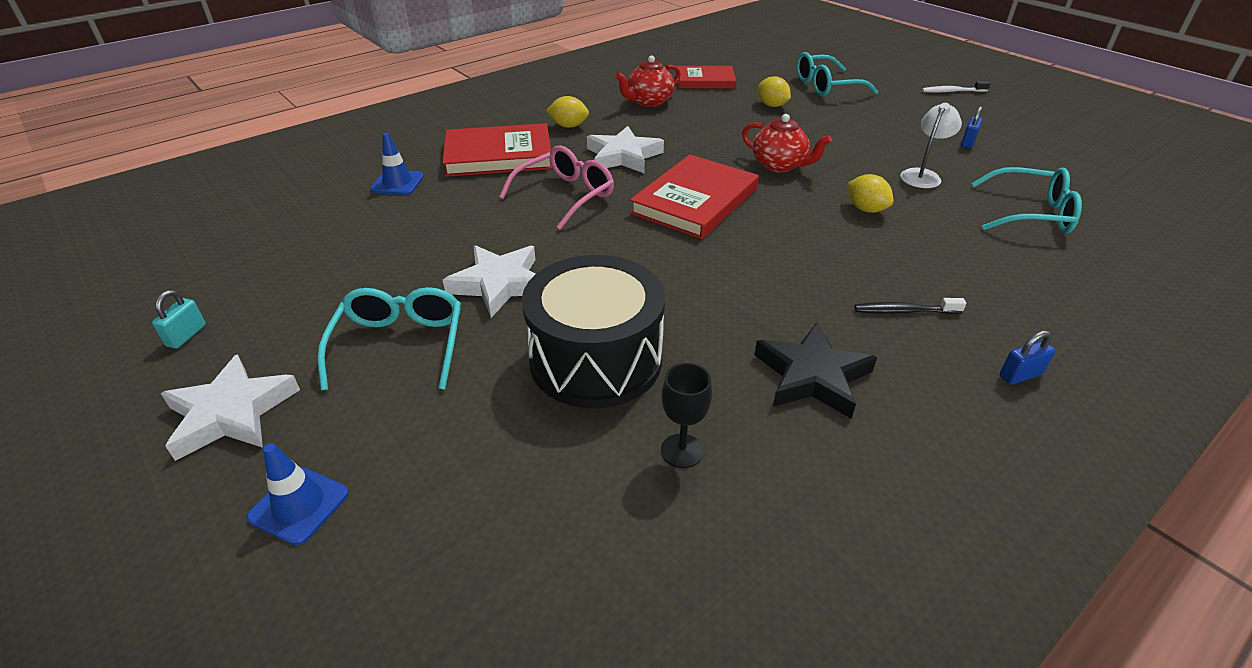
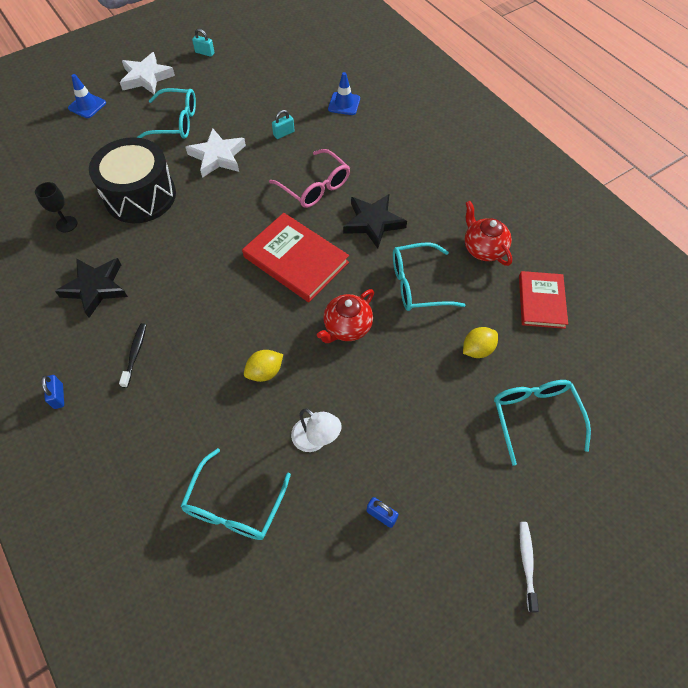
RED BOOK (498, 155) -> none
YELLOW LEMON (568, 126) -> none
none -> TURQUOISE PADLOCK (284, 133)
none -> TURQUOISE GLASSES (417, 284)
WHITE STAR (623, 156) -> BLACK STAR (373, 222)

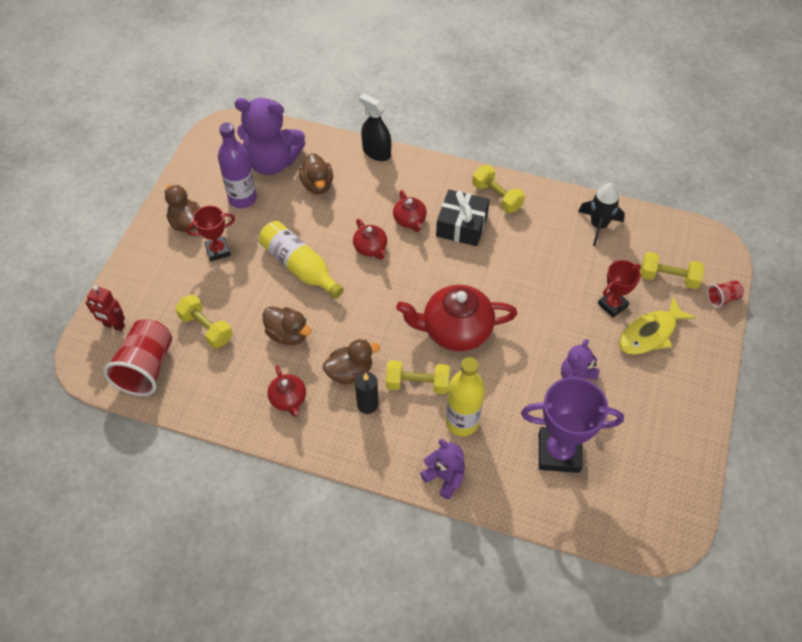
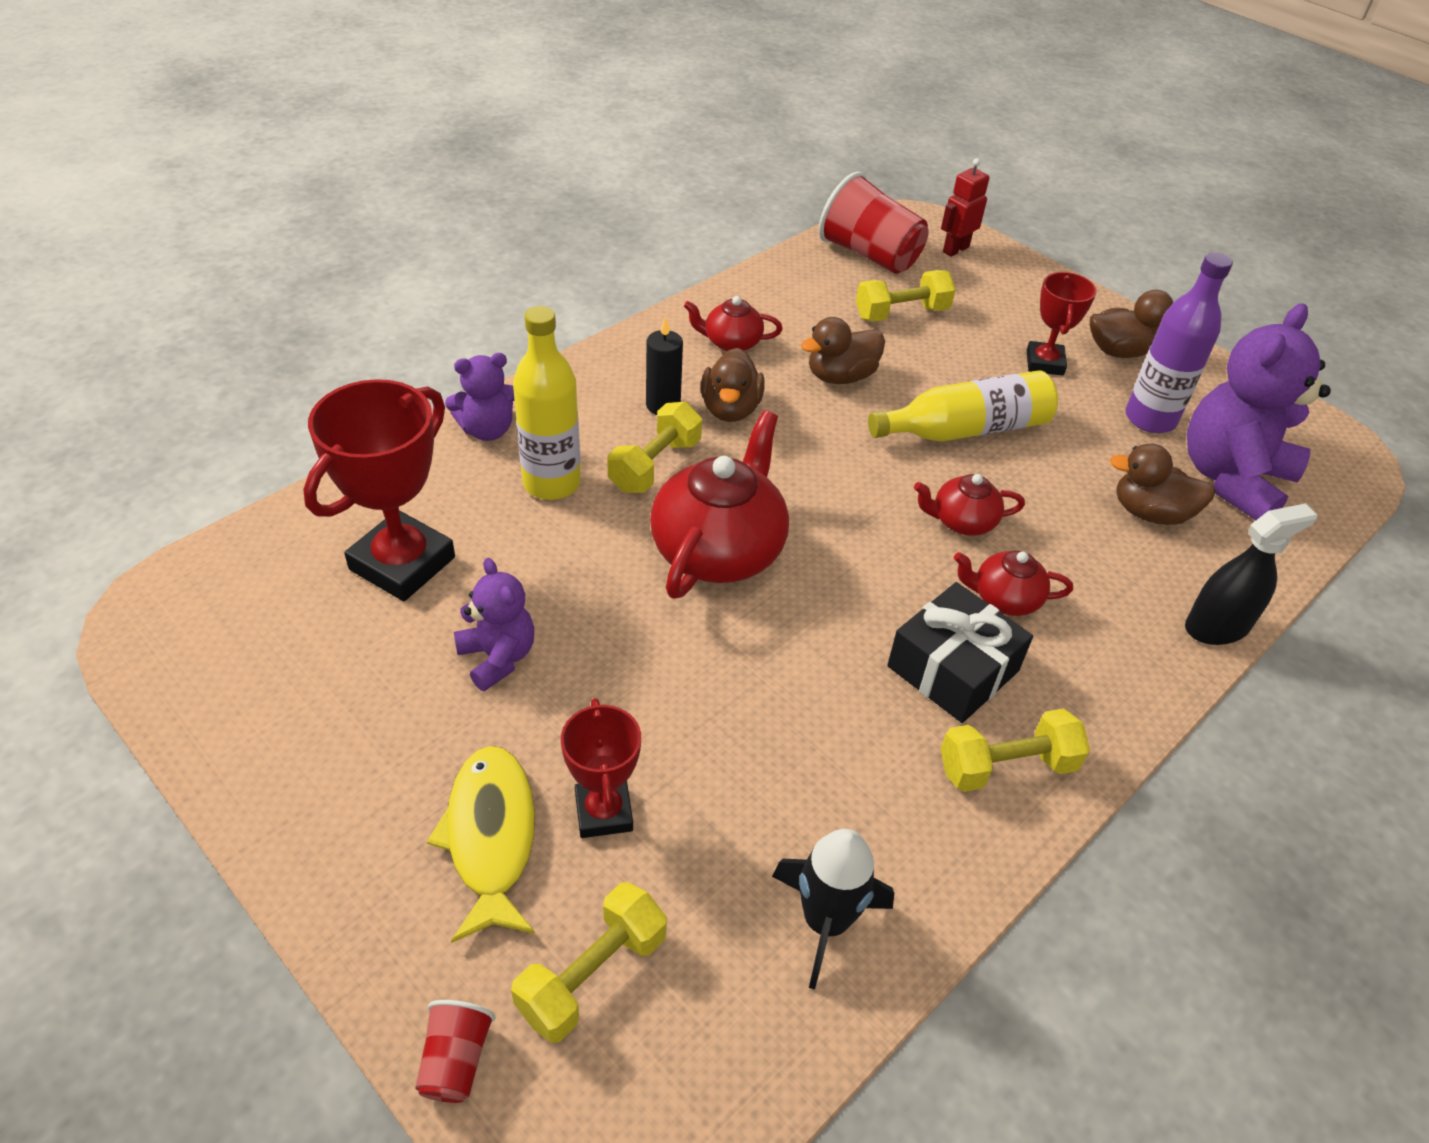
PURPLE TROPHY (559, 452) -> RED TROPHY (402, 563)

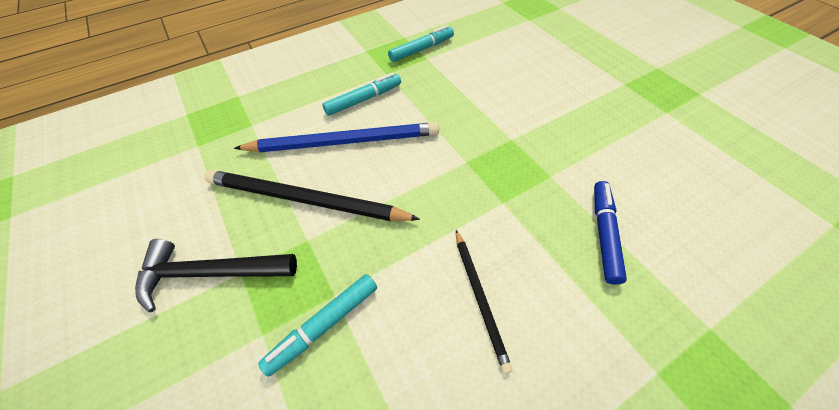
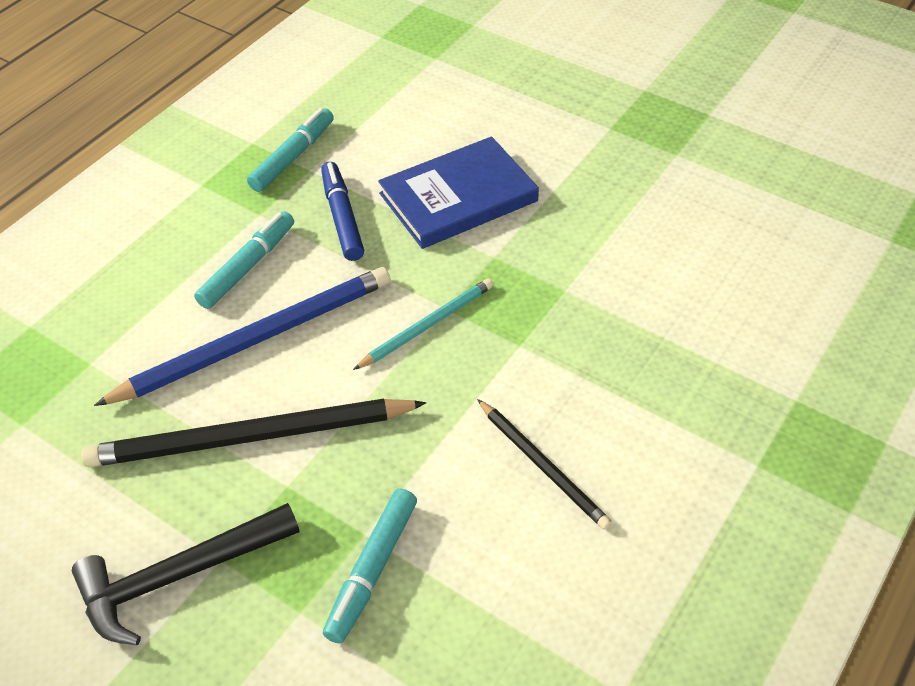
none -> TURQUOISE PENCIL (427, 325)
none -> BLUE BOOK (458, 197)
BLUE MARKER (604, 234) -> BLUE MARKER (342, 217), moved

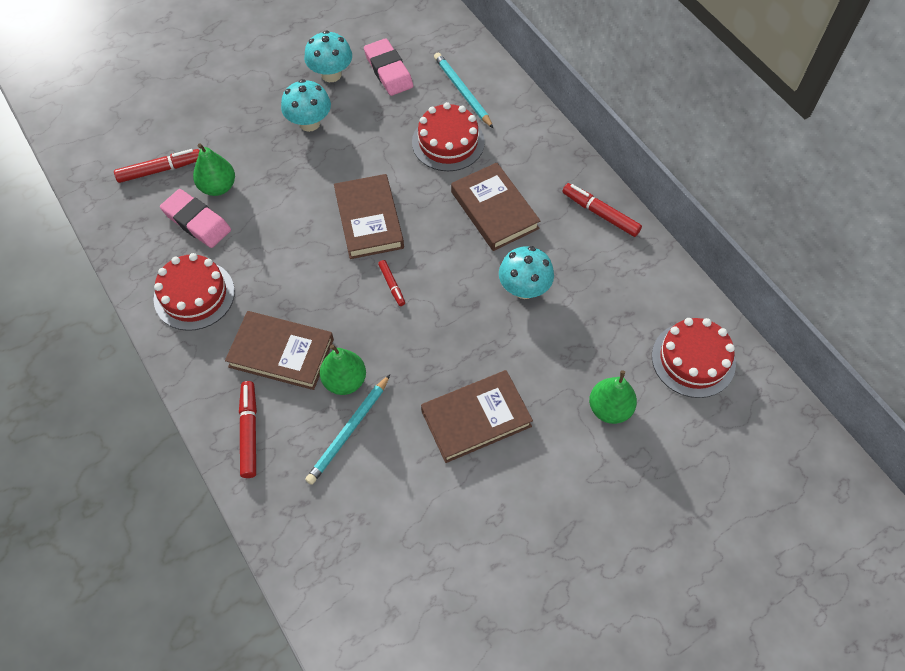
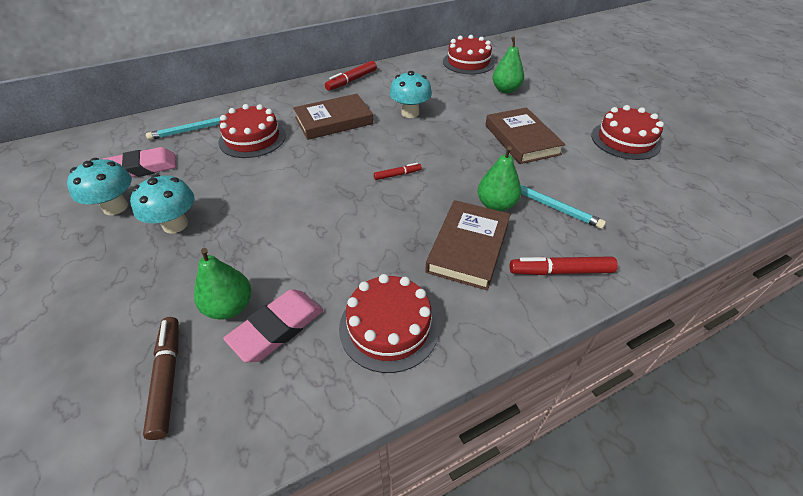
BROWN BOOK (369, 220) -> none
none -> RED CAKE (625, 140)
RED MARKER (160, 170) -> BROWN MARKER (167, 378)

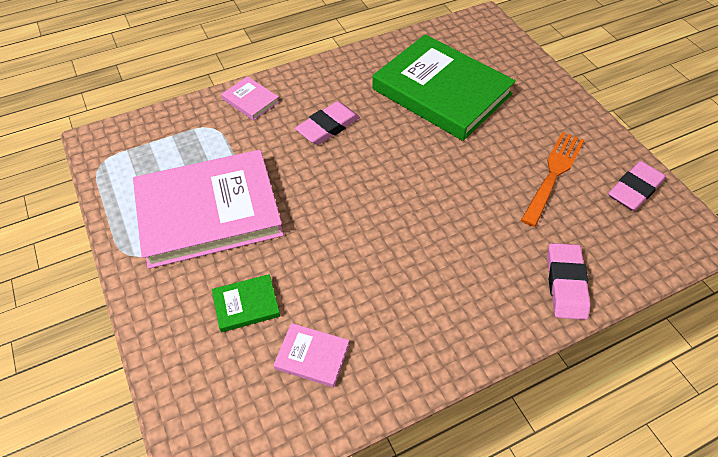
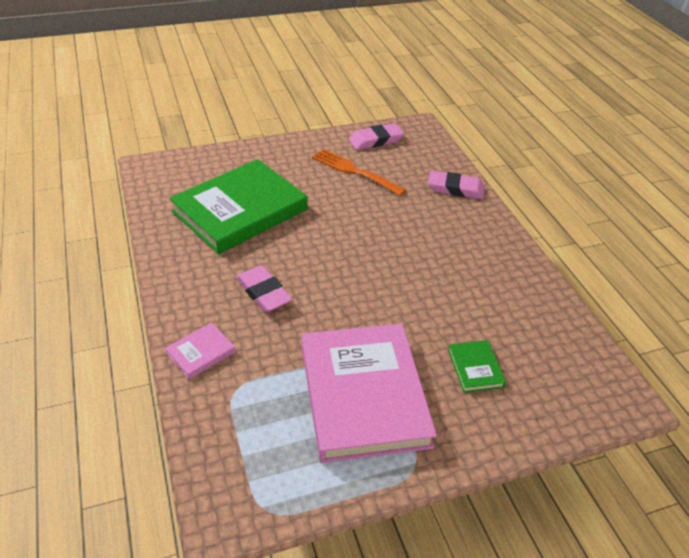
PINK BOOK (312, 356) -> none
PINK ERASER (634, 189) -> PINK ERASER (375, 140), 75 degrees counterclockwise

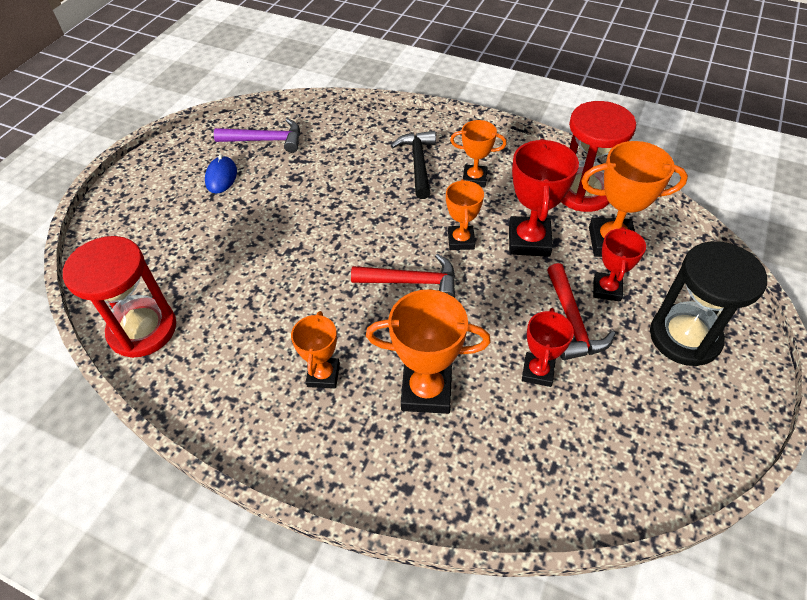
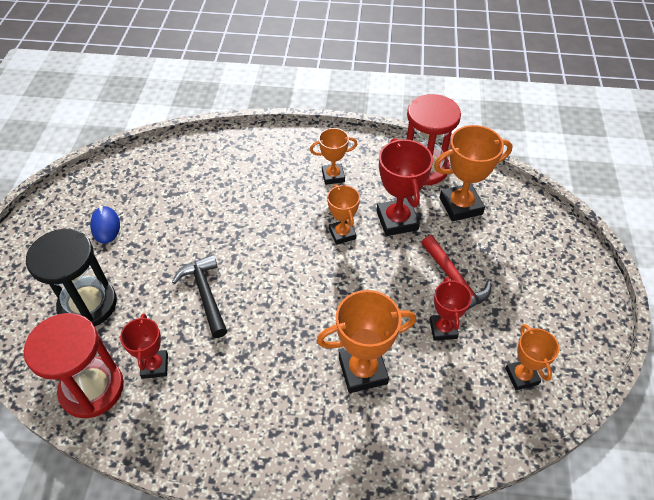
PURPLE HAMMER (265, 140) -> none
RED HAMMER (411, 281) -> none
ORANGE TROPHY (323, 375) -> ORANGE TROPHY (521, 376), moved
BLACK HAMMER (418, 163) -> BLACK HAMMER (205, 294), moved
RED TROPHY (606, 289) -> RED TROPHY (155, 366), moved
BLACK HOURGLASS (684, 337) -> BLACK HOURGLASS (88, 305), moved

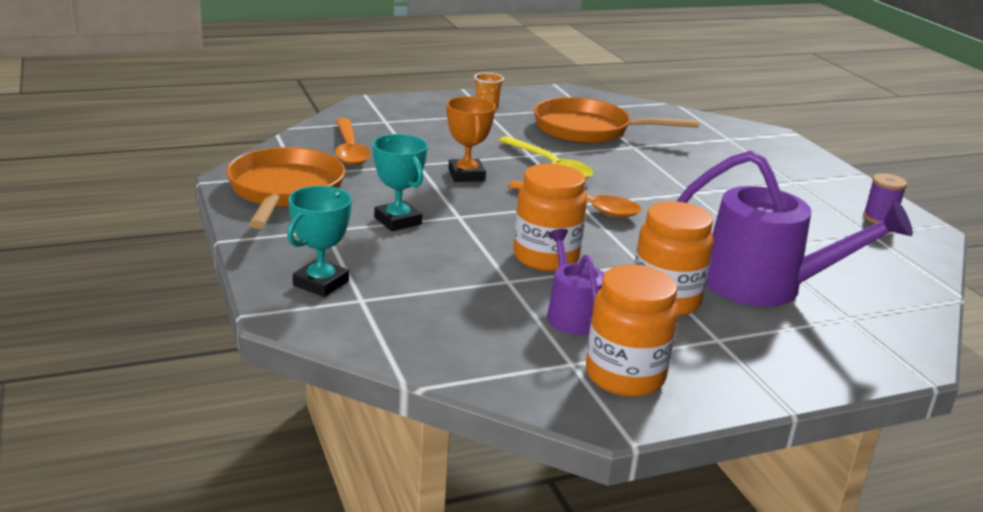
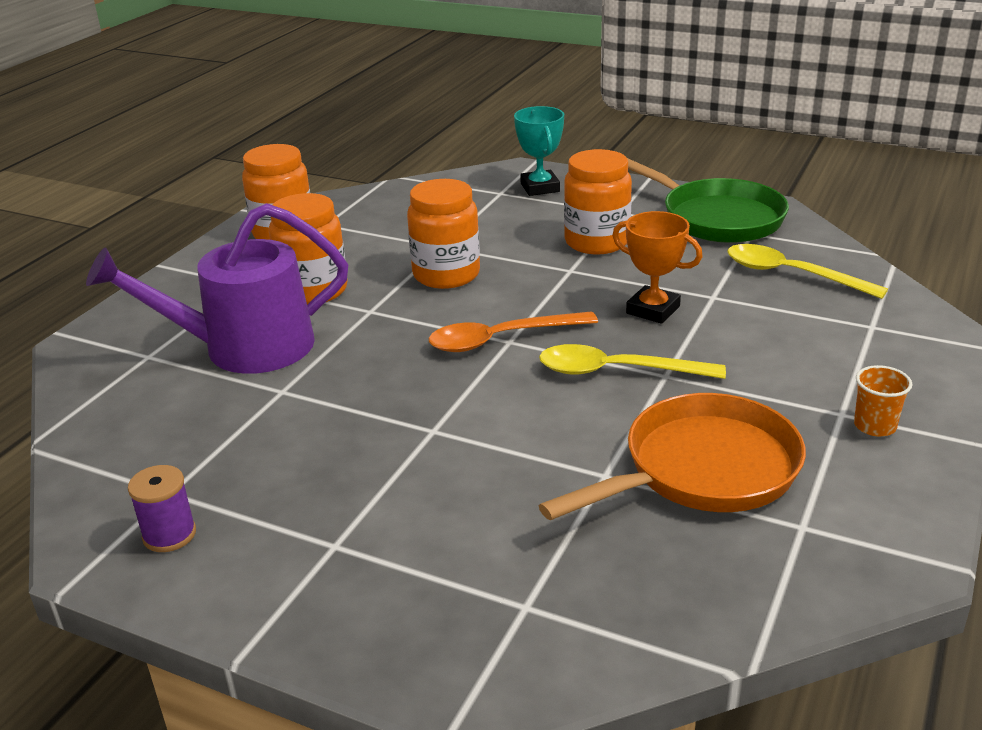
PURPLE WATERING CAN (571, 314) -> none
TURQUOISE TROPHY (397, 221) -> ORANGE JAR (596, 242)
ORANGE PAN (285, 191) -> GREEN PAN (716, 218)
ORANGE SPOON (349, 149) -> YELLOW SPOON (791, 274)

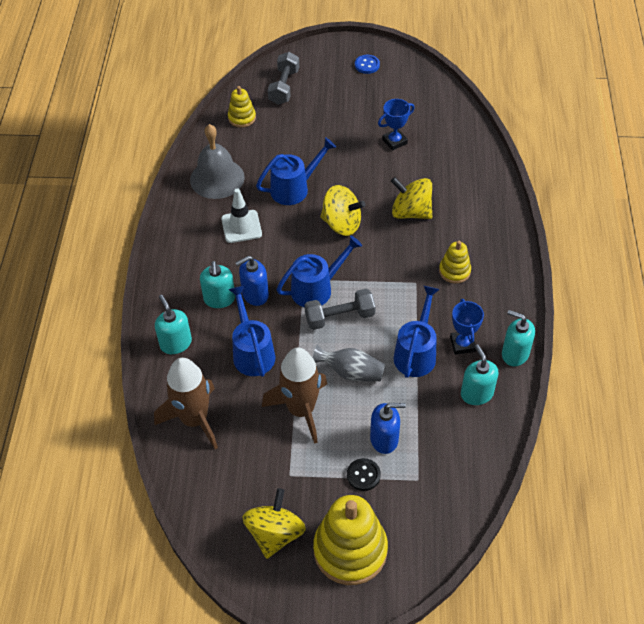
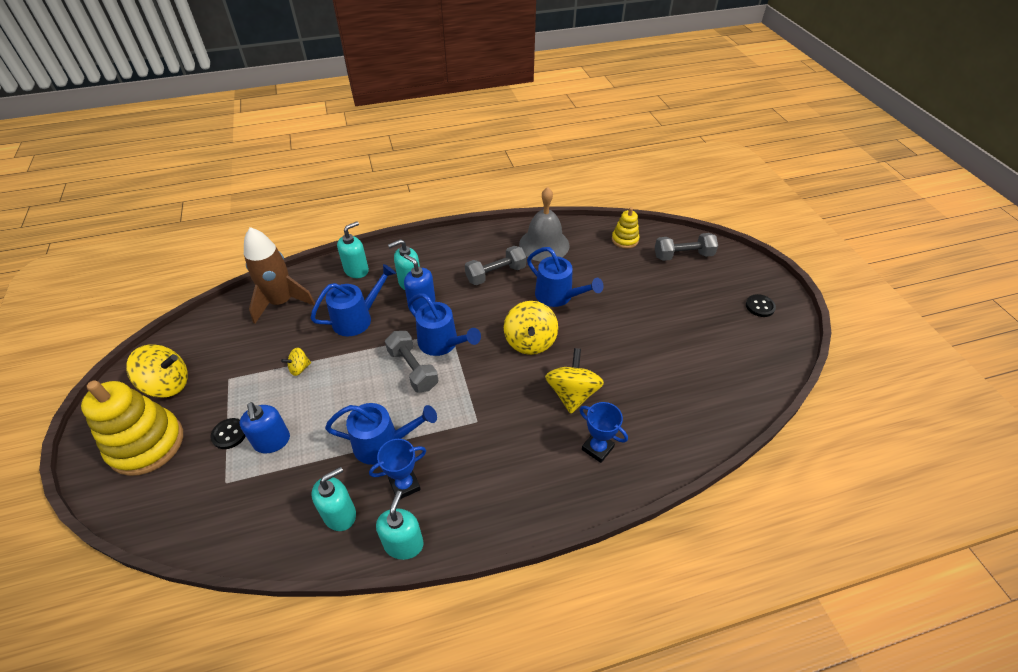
GREY VASE (351, 372) -> none
YELLOW STACKING TOY (454, 271) -> none
BLUE TROPHY (394, 141) -> BLUE TROPHY (597, 448), moved
WHITE TRAFFIC CONE (241, 226) -> GREY DUMBBELL (496, 274)
BROWN ROCKET (301, 410) -> YELLOW SPINNING TOP (299, 368)
BLUE BUTTON (367, 65) -> BLACK BUTTON (760, 306)

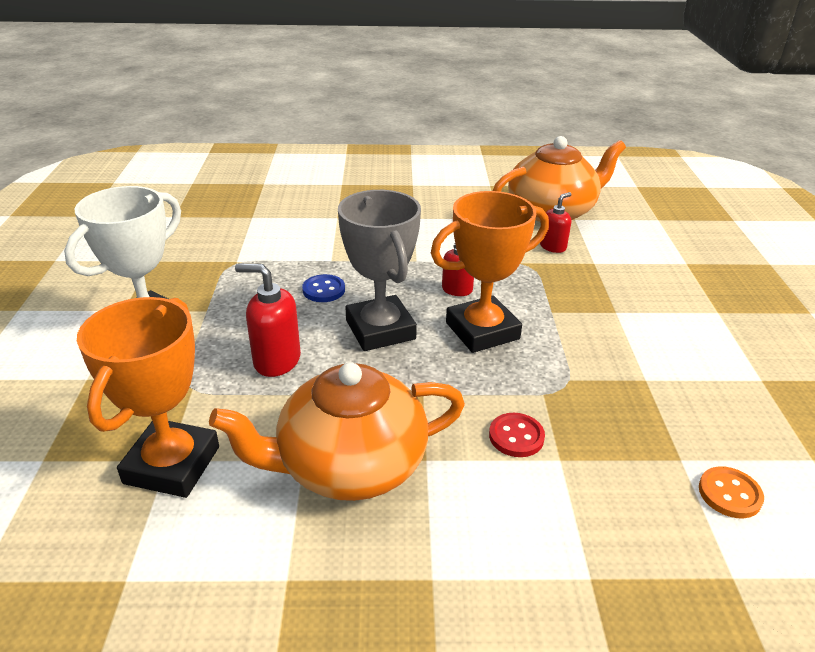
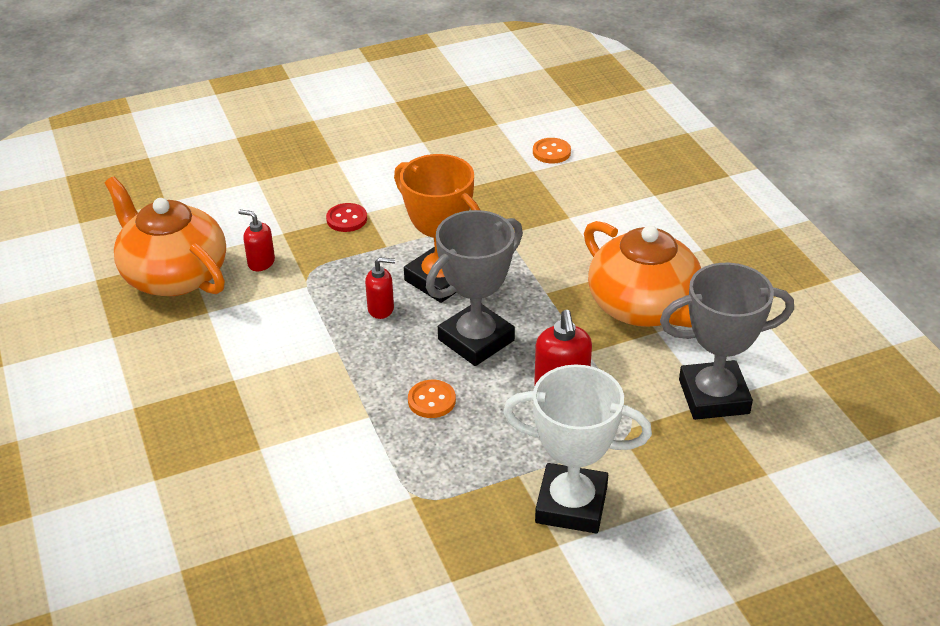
RED BUTTON (516, 436) -> RED BUTTON (346, 219), moved
ORANGE TROPHY (172, 465) -> GREY TROPHY (714, 396)
BLUE BUTTON (323, 290) -> ORANGE BUTTON (431, 400)

